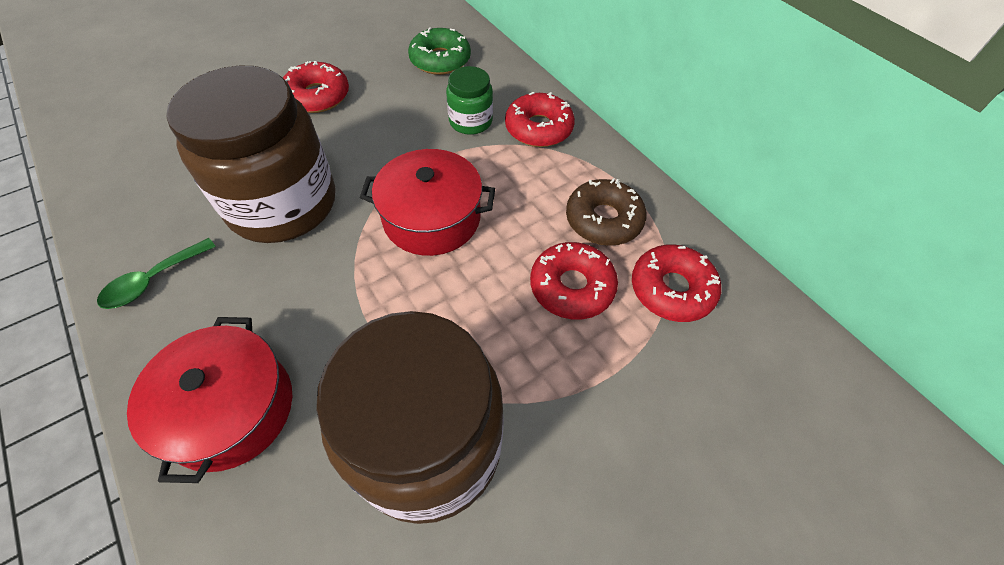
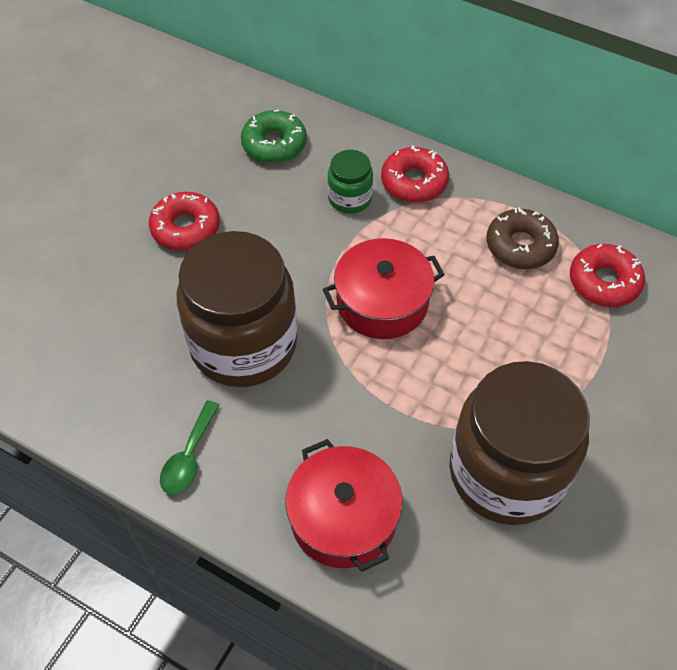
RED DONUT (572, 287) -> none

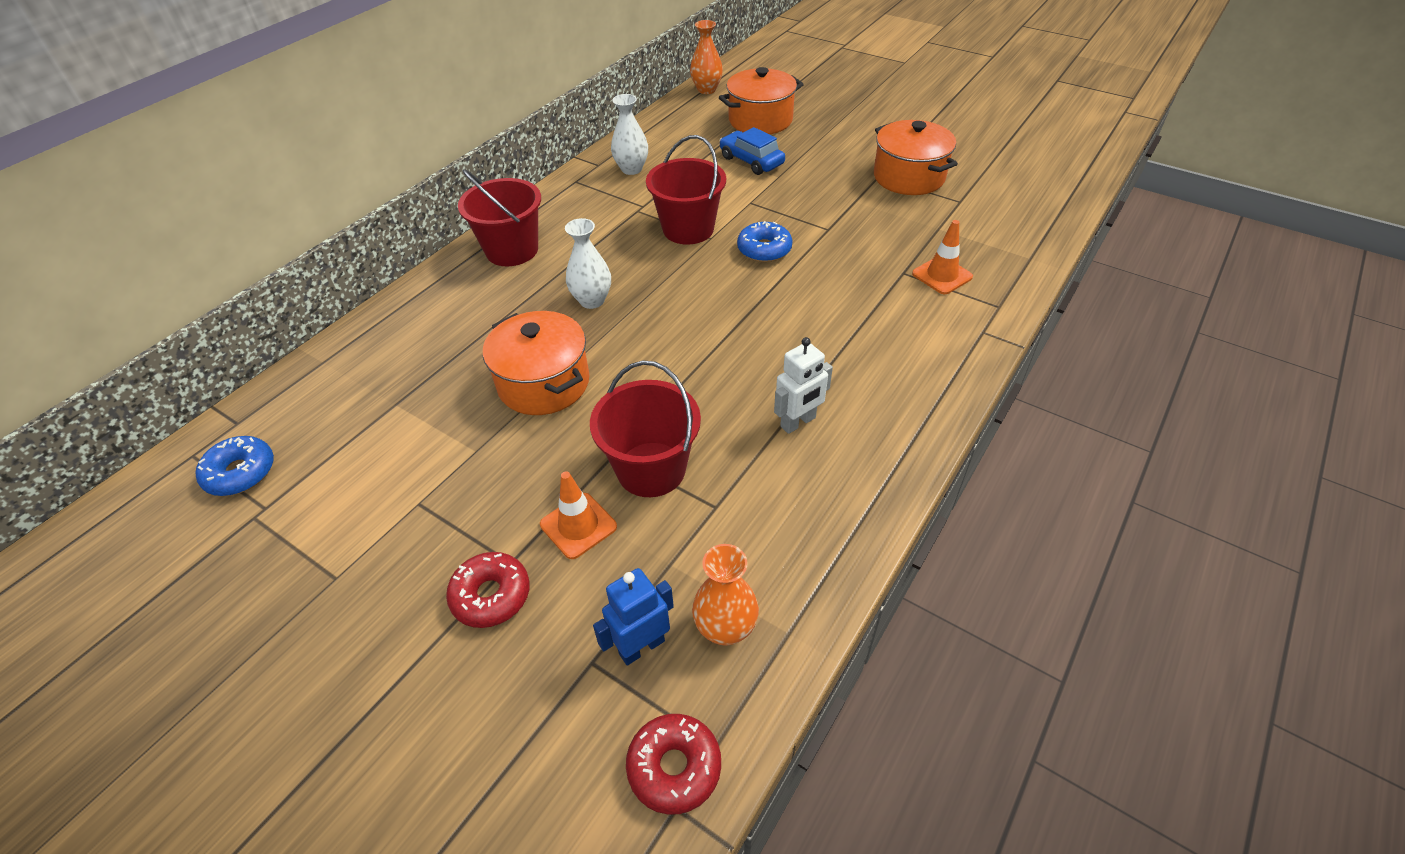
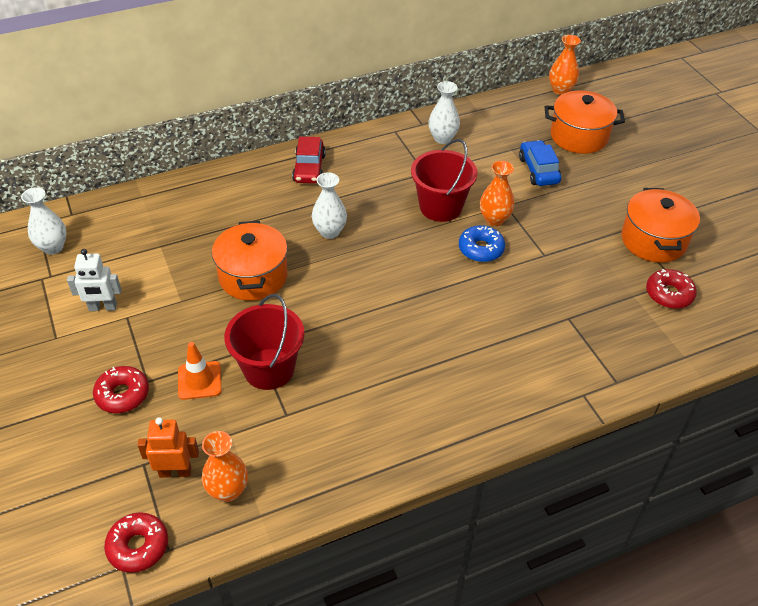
ORANGE TRAFFIC CONE (942, 275) -> none
none -> ORANGE VASE (494, 219)
none -> RED DONUT (669, 294)
WHITE ROBOT (798, 422) -> WHITE ROBOT (103, 307), moved
BLUE DONUT (240, 473) -> WHITE VASE (53, 247)
RED BUCKET (512, 250) -> RED CAR (309, 168)
BLUE ROBOT (641, 647) -> ORANGE ROBOT (175, 472)

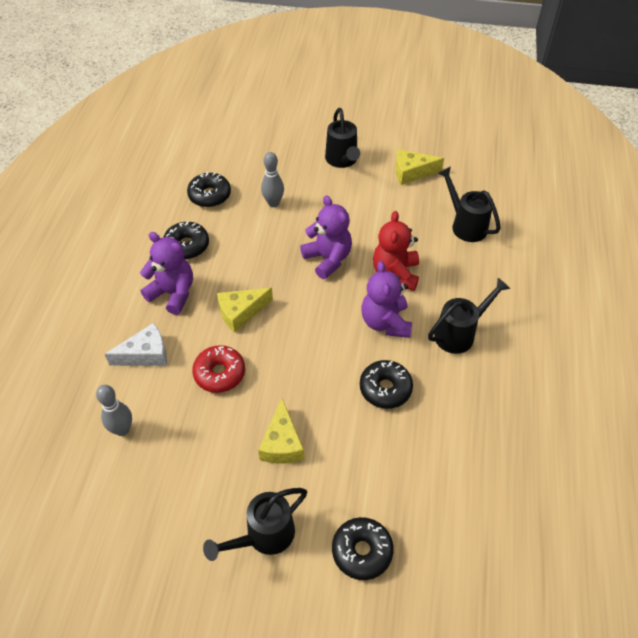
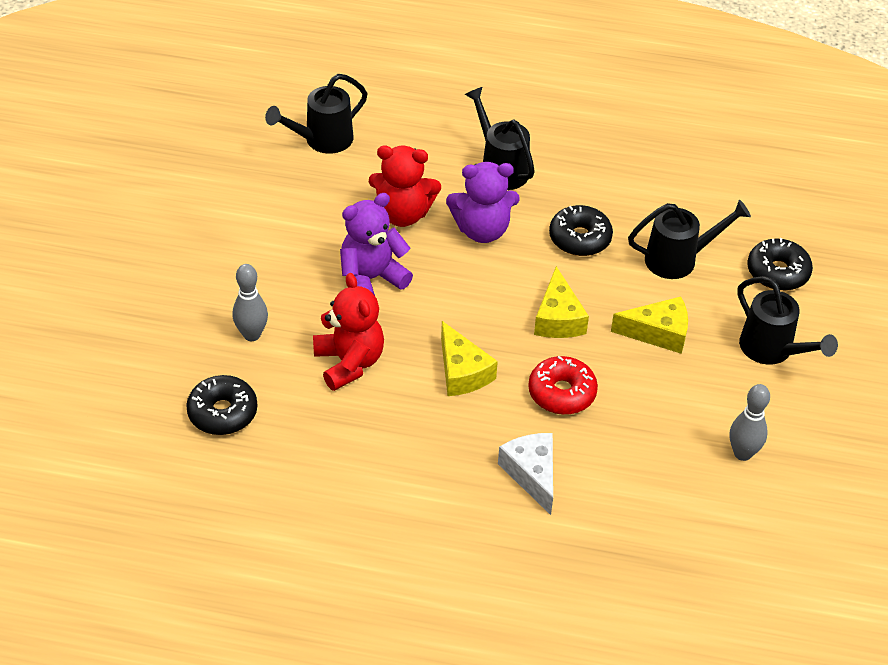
PURPLE TEDDY BEAR (173, 293) -> none
BLACK DONUT (187, 246) -> none
none -> RED TEDDY BEAR (349, 363)
GREY BOWLING PIN (122, 429) -> GREY BOWLING PIN (742, 453), moved
BLACK WATERING CAN (342, 160) -> BLACK WATERING CAN (678, 259), moved
YELLOW CHEESE (412, 172) -> YELLOW CHEESE (558, 318), moved

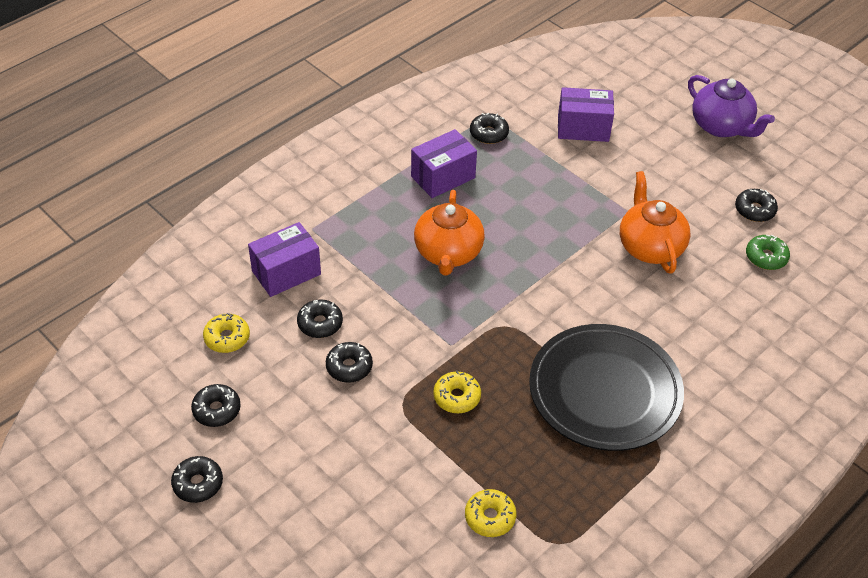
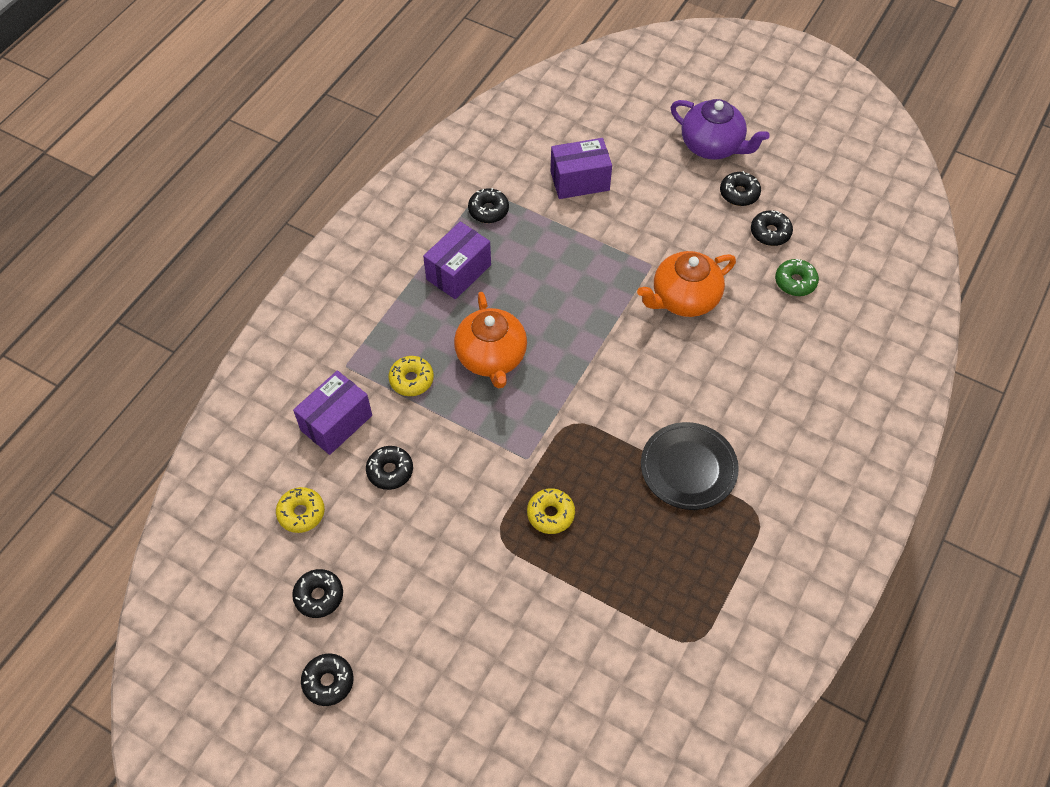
BLACK DONUT (349, 367) -> BLACK DONUT (739, 193), moved
YELLOW DONUT (490, 517) -> YELLOW DONUT (411, 380), moved
ORANGE TEAPOT (650, 247) -> ORANGE TEAPOT (684, 299), 90 degrees counterclockwise
BLACK PLATE (605, 391) -> BLACK PLATE (688, 468), x0.64

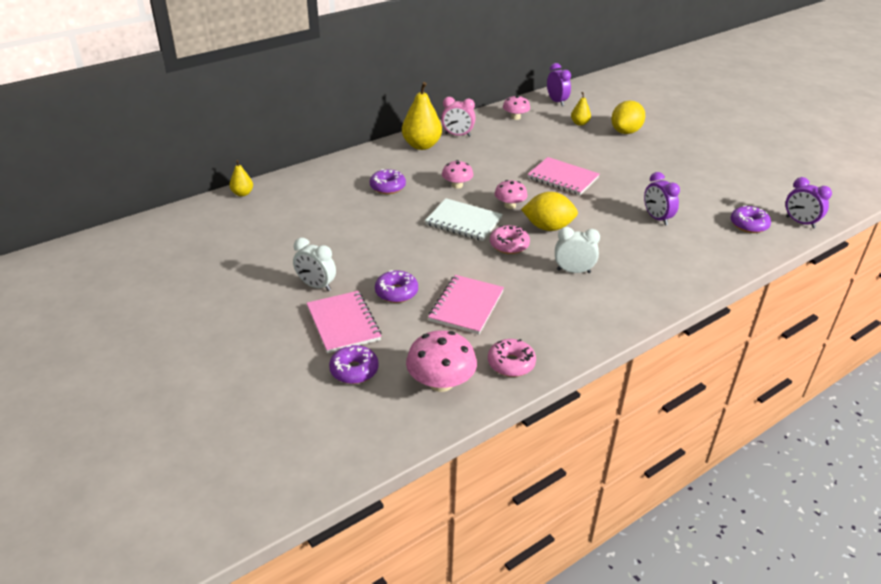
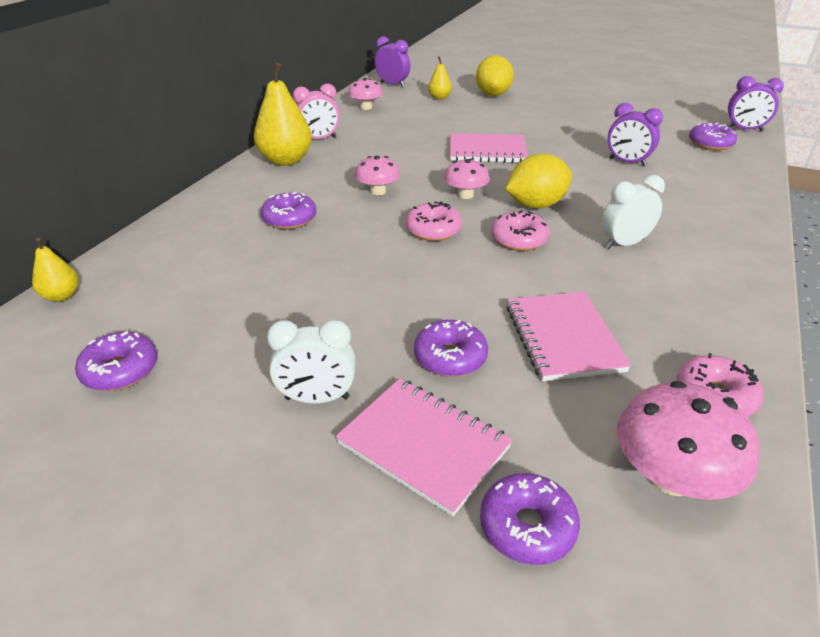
none -> PURPLE DONUT (120, 370)
WHITE NOTEBOOK (463, 222) -> PINK DONUT (433, 230)

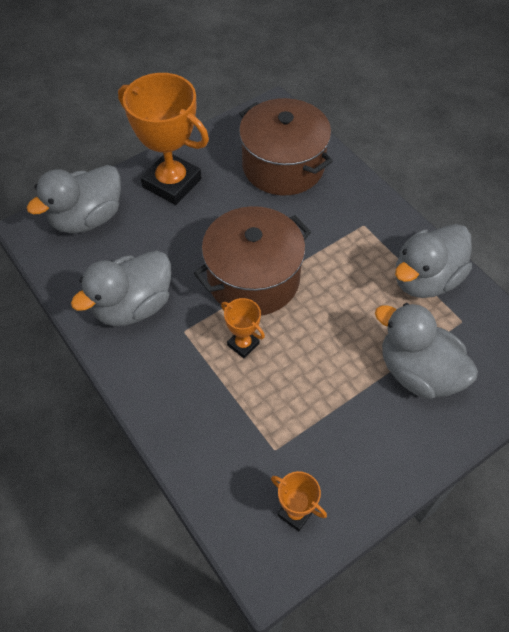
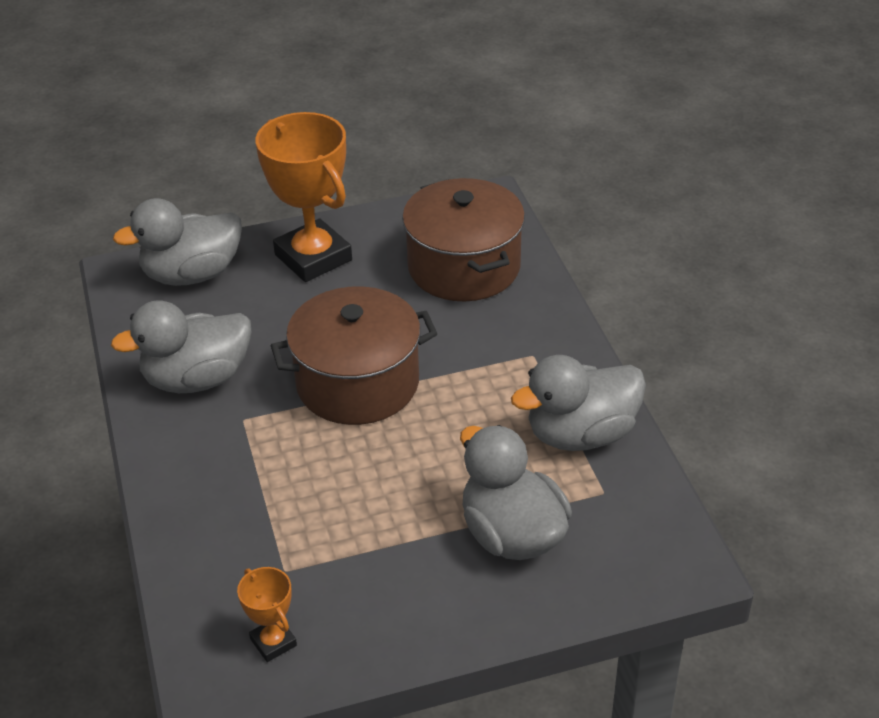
ORANGE TROPHY (243, 344) -> none

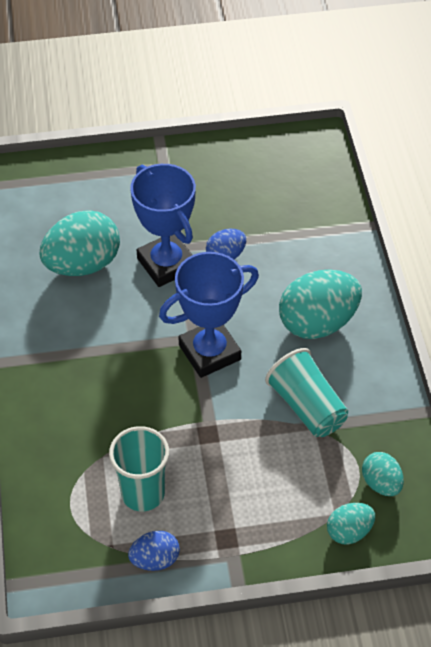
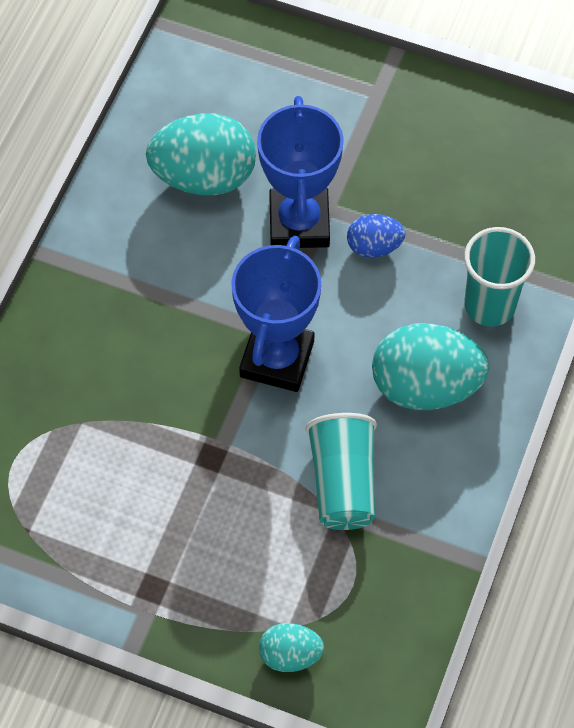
BLUE EGG (155, 559) -> none
TURQUOISE EGG (381, 483) -> none
TURQUOISE CUP (143, 493) -> TURQUOISE CUP (489, 305), moved
BLUE TROPHY (209, 352) -> BLUE TROPHY (277, 359), 75 degrees counterclockwise

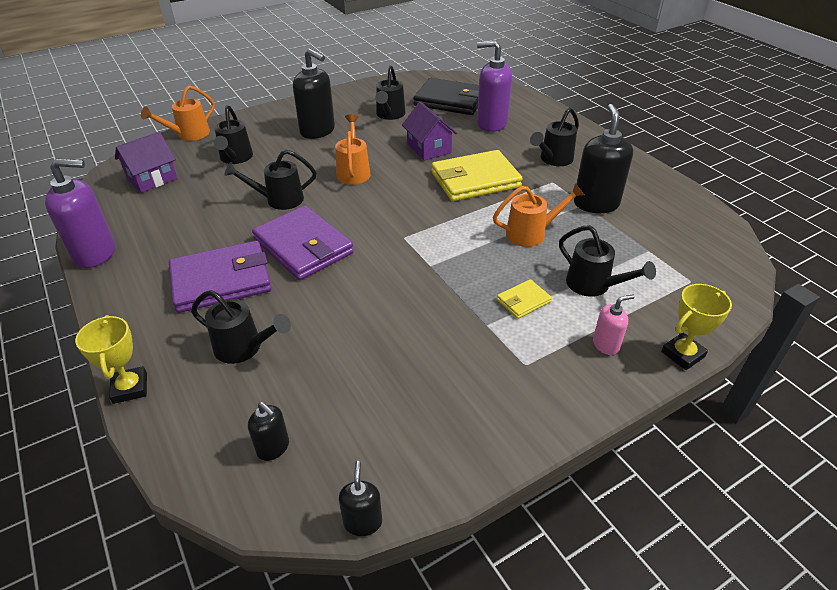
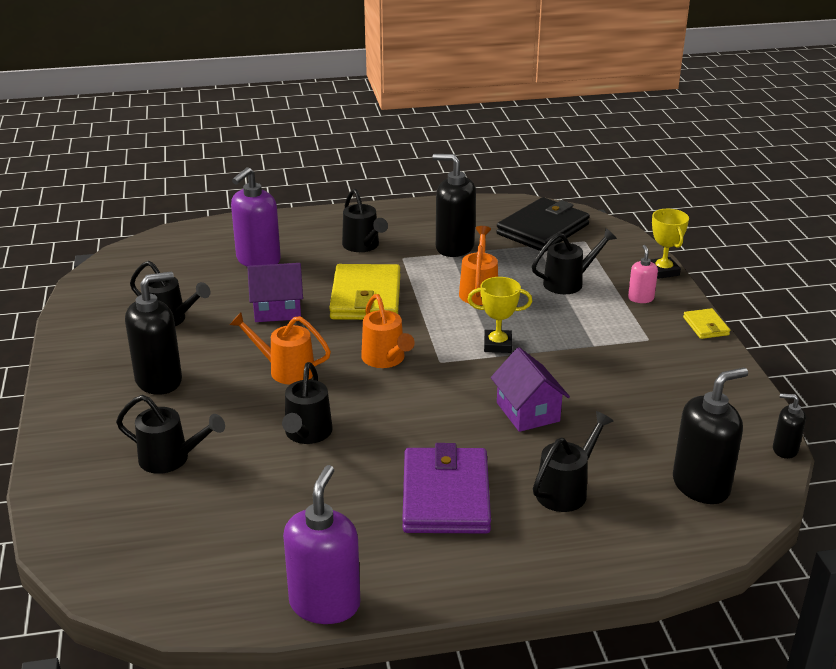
PURPLE WALLET (303, 246) -> none
YELLOW TROPHY (130, 388) -> YELLOW TROPHY (497, 345), moved
PURPLE HOUSE (152, 179) -> PURPLE HOUSE (528, 412), moved
ORANGE WATERING CAN (189, 134) -> ORANGE WATERING CAN (386, 360), moved
BLACK WALLET (450, 101) -> BLACK WALLET (543, 229), moved
YELLOW WALLET (523, 301) -> YELLOW WALLET (705, 326), moved
BLACK SOAP DISPENSER (273, 447) -> BLACK SOAP DISPENSER (701, 486), x1.94

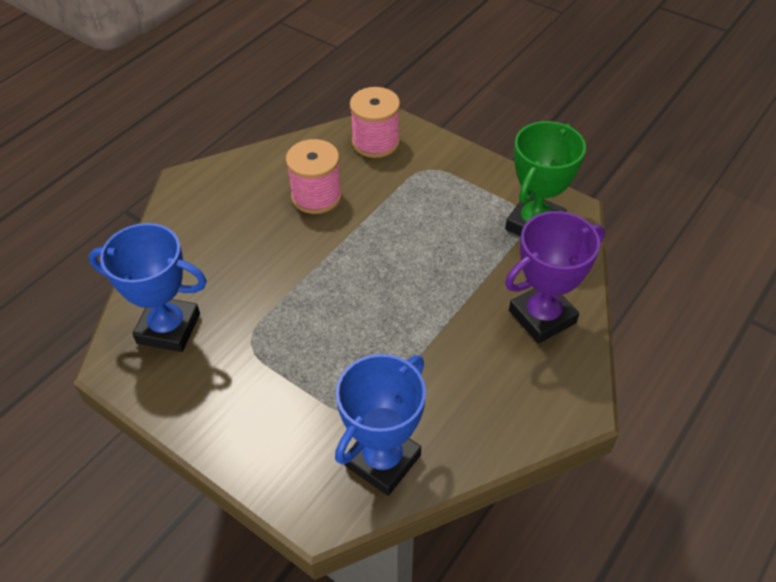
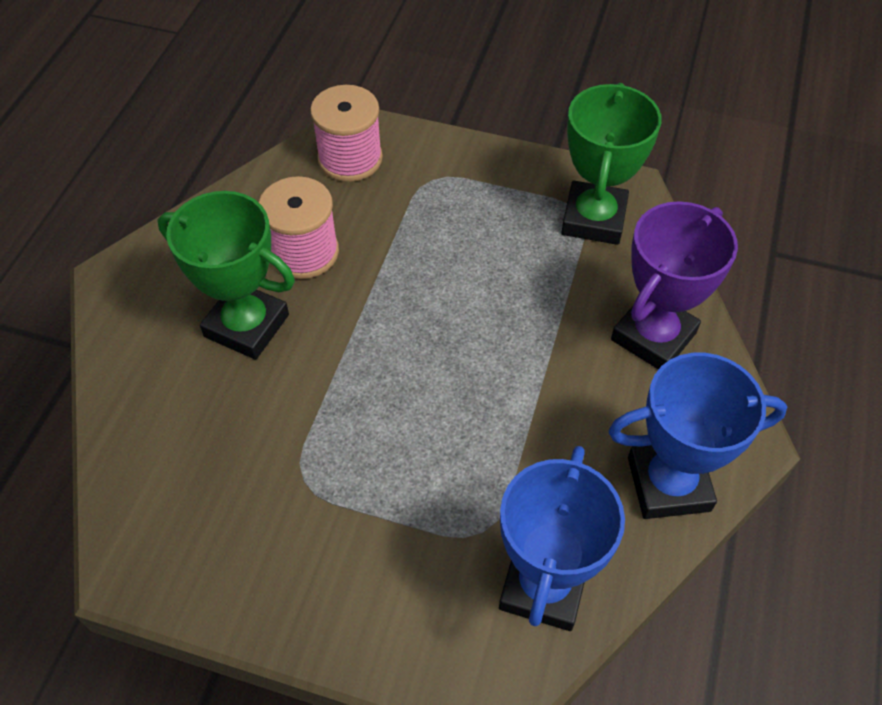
none -> GREEN TROPHY (247, 326)
BLUE TROPHY (168, 328) -> BLUE TROPHY (668, 484), moved

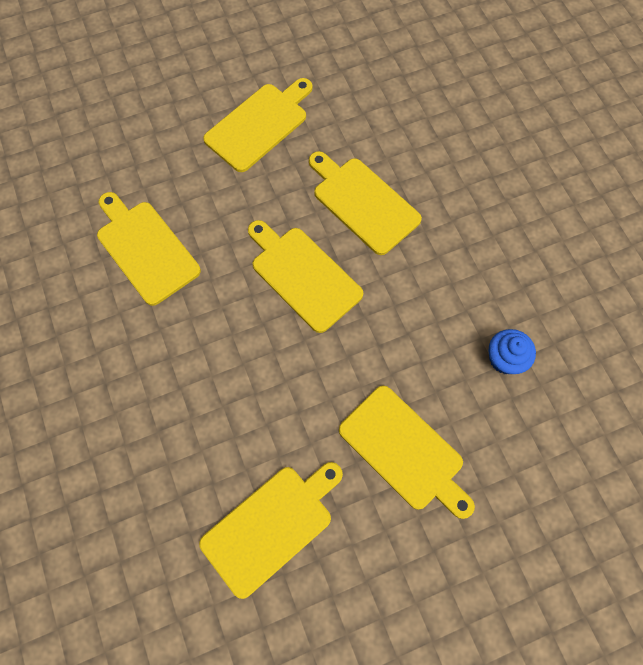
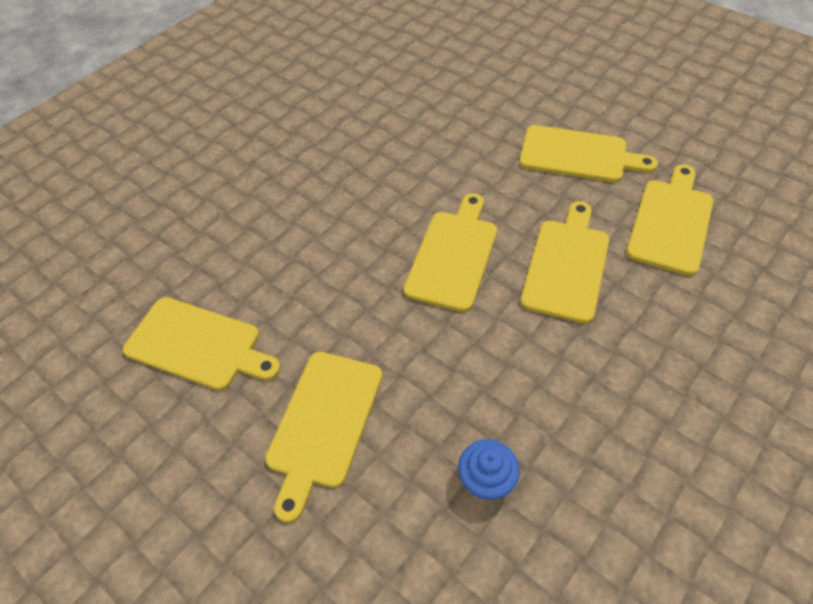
YELLOW CUTTING BOARD (146, 249) -> YELLOW CUTTING BOARD (671, 222), moved

